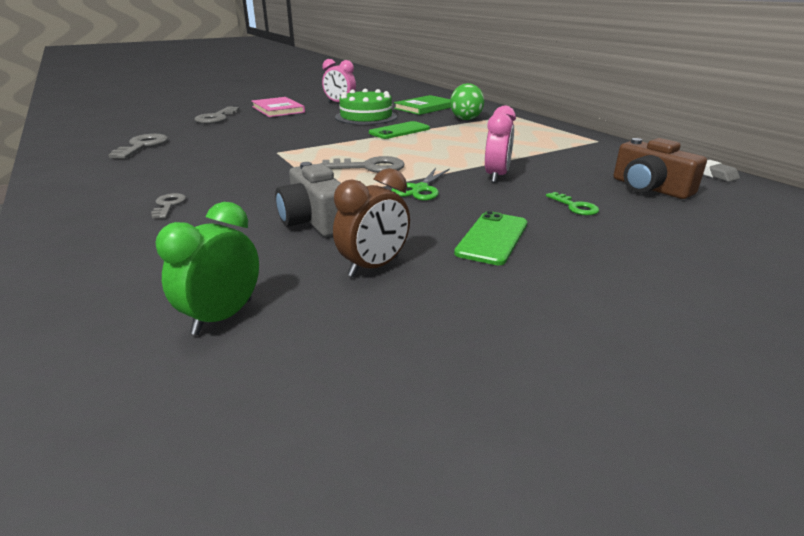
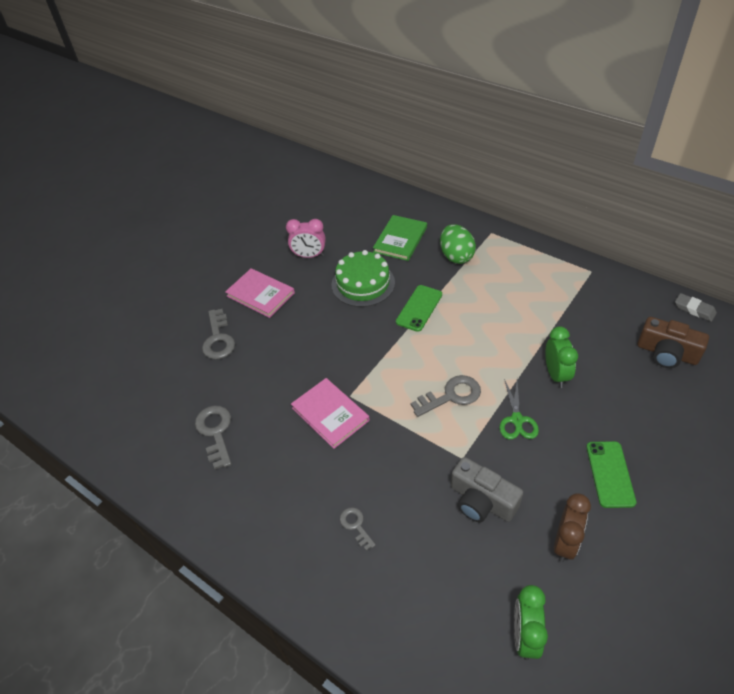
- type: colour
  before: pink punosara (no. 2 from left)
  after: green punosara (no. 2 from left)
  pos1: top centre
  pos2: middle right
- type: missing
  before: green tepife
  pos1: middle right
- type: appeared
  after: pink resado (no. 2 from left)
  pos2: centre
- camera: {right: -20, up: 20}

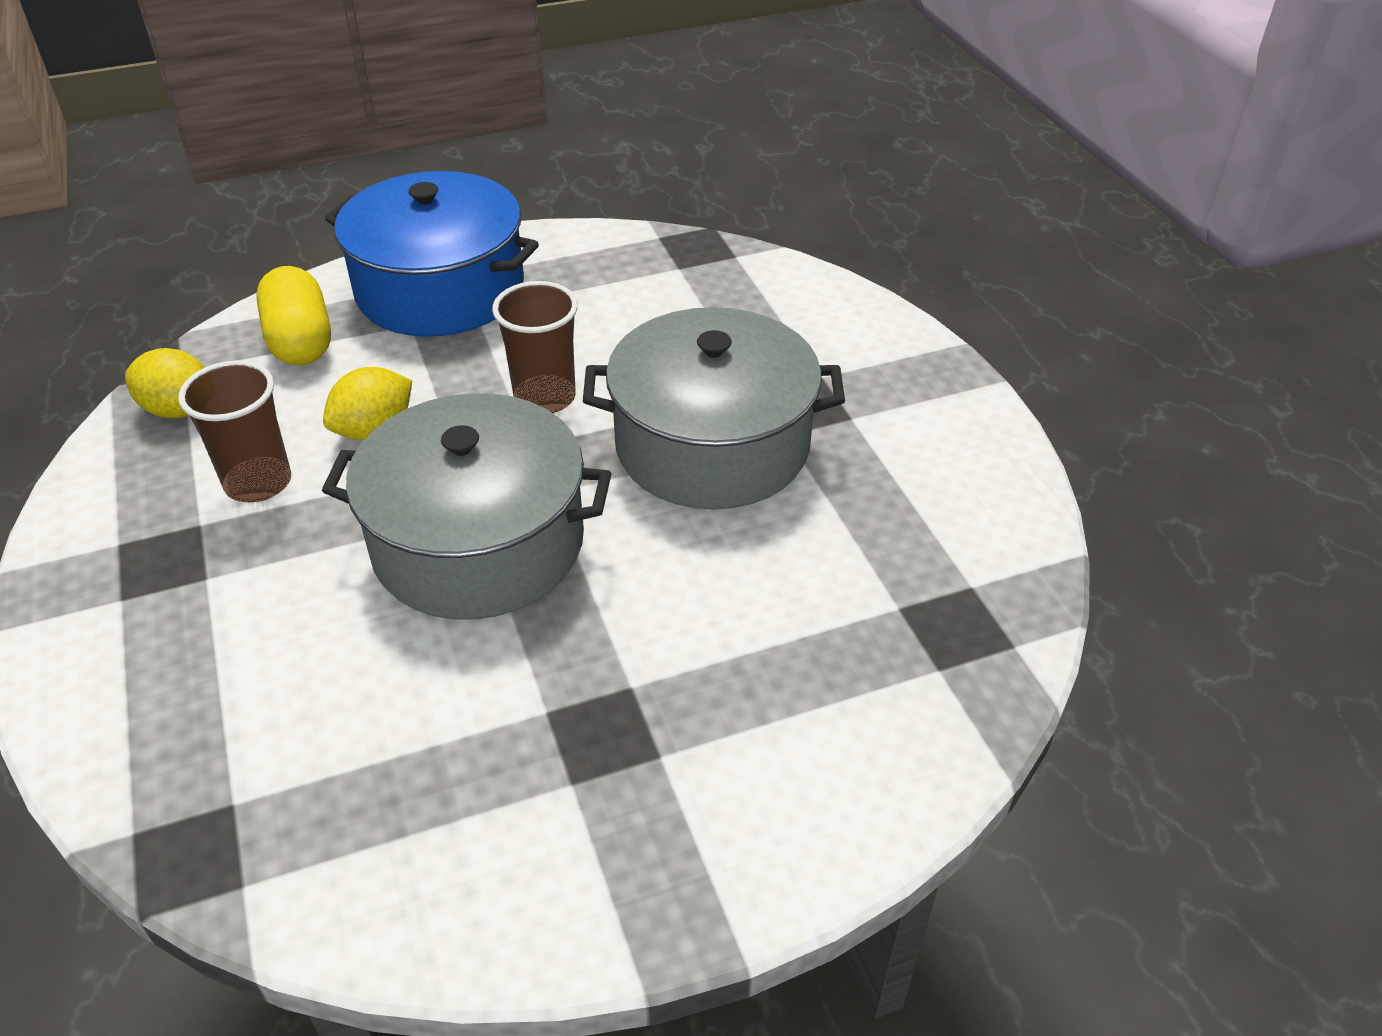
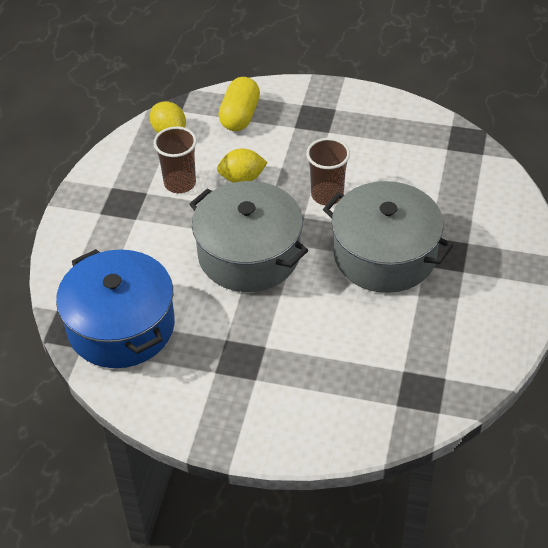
- type: relocated
  before: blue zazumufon
  pos1: top left
  pos2: middle left
- camera: {right: 35, up: 5}

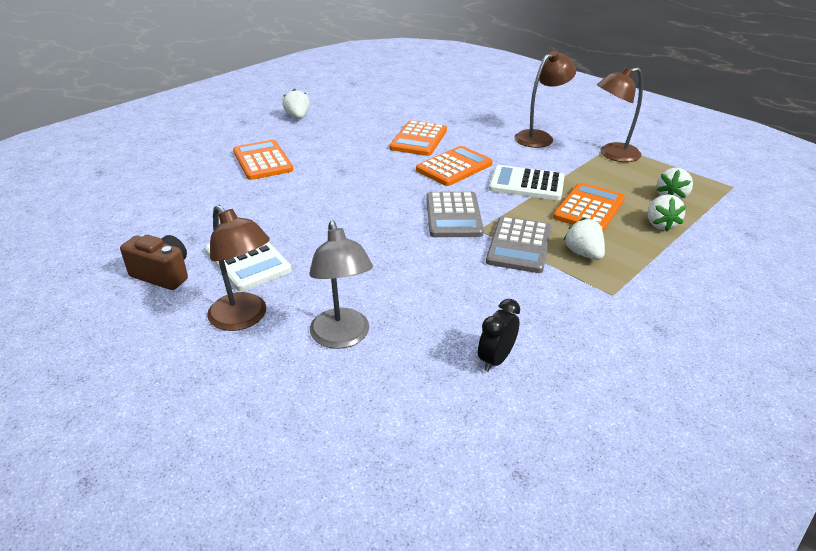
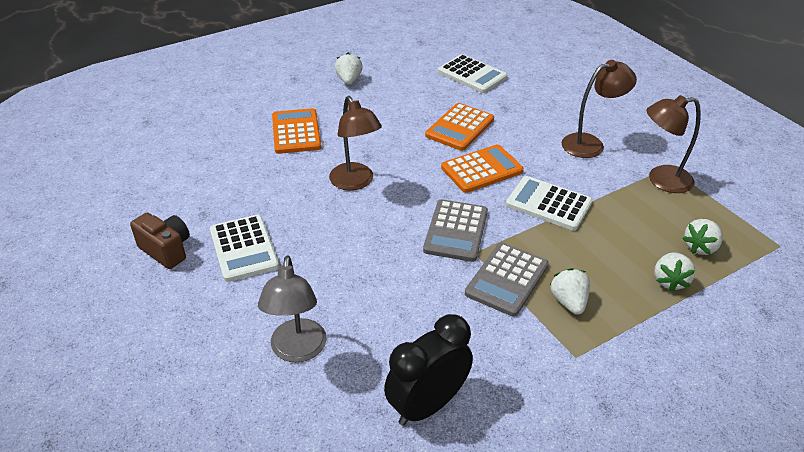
- type: relocated
  before: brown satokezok (no. 1 from left)
  pos1: middle left
  pos2: top centre
- type: size
  before: black punosara
  pos1: centre
  pos2: bottom centre
  scale: 1.75
- type: missing
  before: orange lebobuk (no. 4 from left)
  pos1: middle right
- type: appeared
  after: white lebobuk (no. 2 from left)
  pos2: top centre
- camera: {right: 15, up: 5}

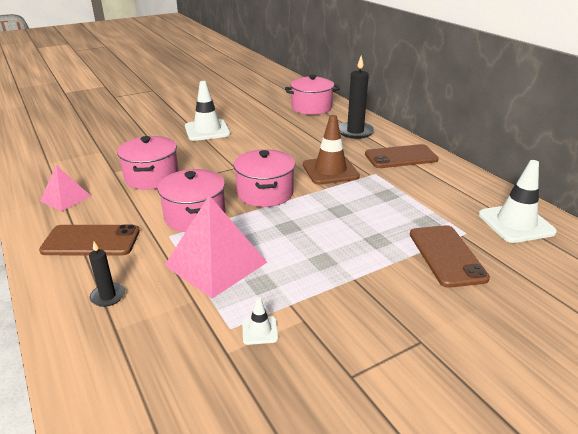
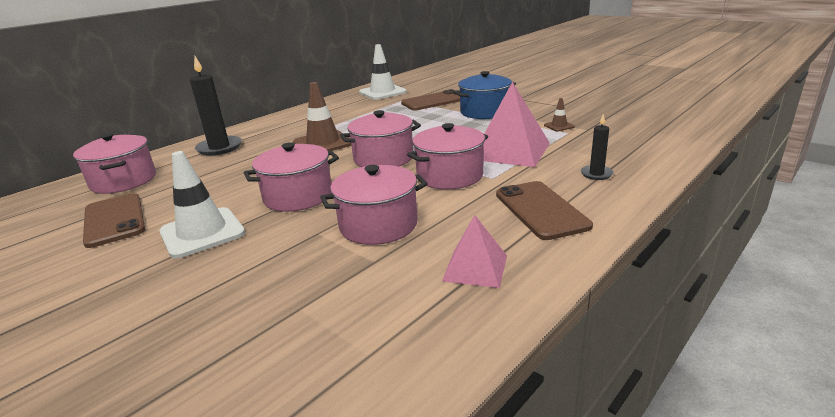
- type: colour
  before: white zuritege (no. 2 from left)
  after: brown zuritege (no. 2 from left)
  pos1: bottom centre
  pos2: top right
- type: relocated
  before: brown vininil (no. 2 from left in the first image)
  after: brown vininil (no. 1 from left)
  pos1: middle right
  pos2: middle left
- type: appeared
  after: pink zazumufon (no. 2 from left)
  pos2: centre
- type: appeared
  after: blue zazumufon
  pos2: top centre
- camera: {right: -105, up: -5}

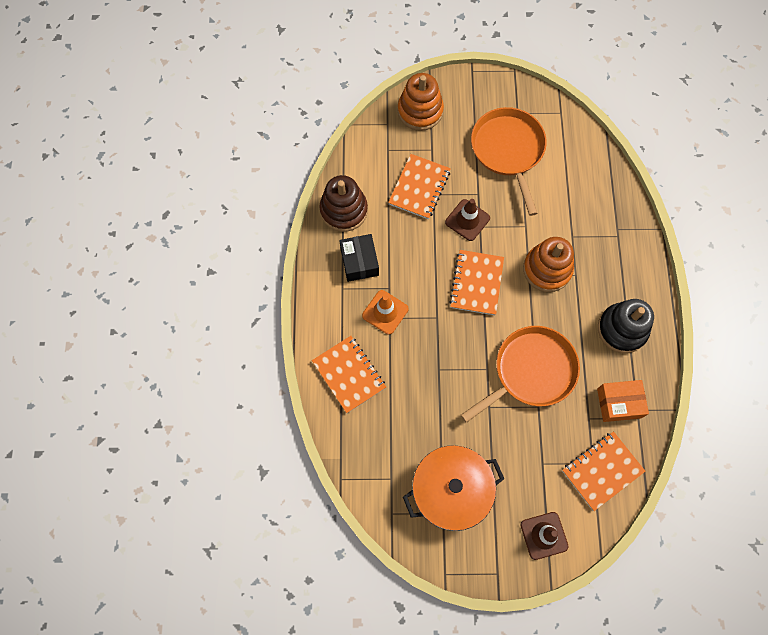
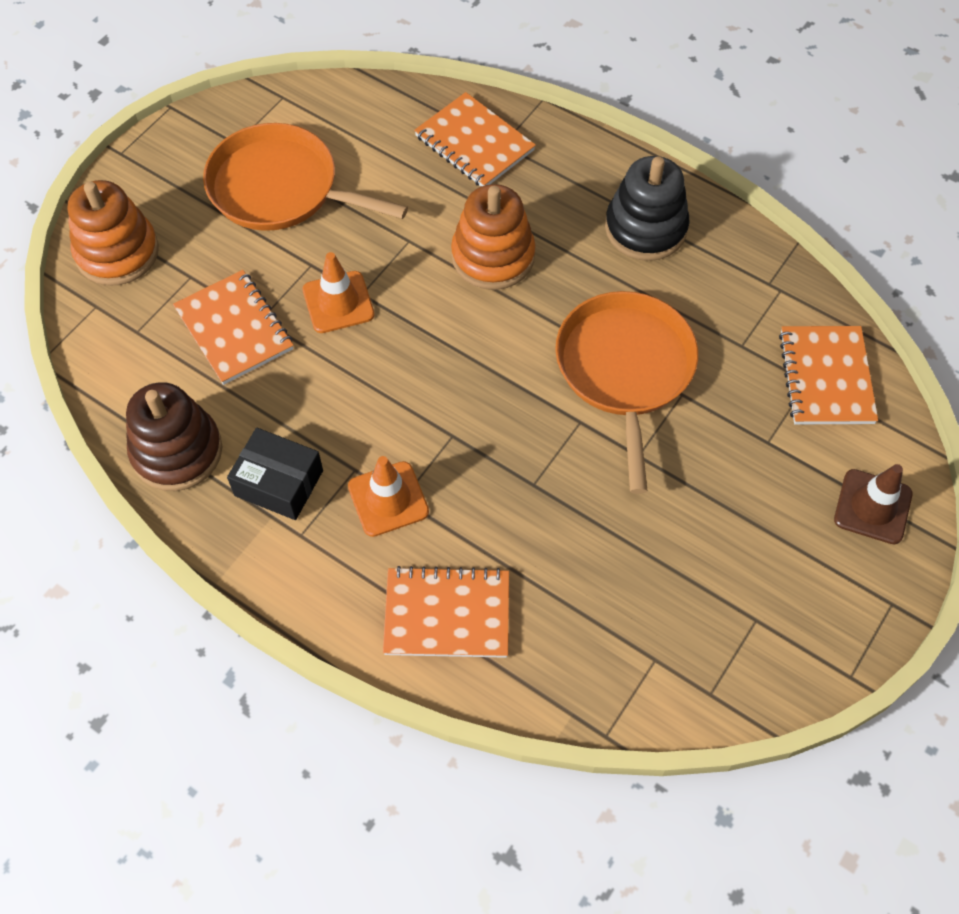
- type: missing
  before: orange zazumufon
  pos1: bottom centre
- type: colour
  before: brown zuritege (no. 1 from left)
  after: orange zuritege (no. 1 from left)
  pos1: centre
  pos2: top centre
- type: relocated
  before: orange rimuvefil (no. 3 from left)
  pos1: centre
  pos2: top centre
- type: missing
  before: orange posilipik
  pos1: middle right
- camera: {right: -55, up: -10}

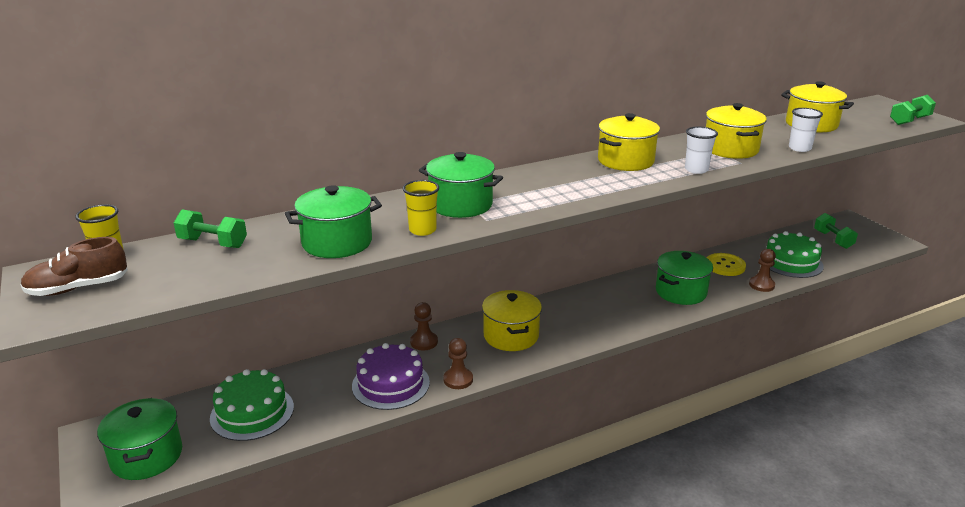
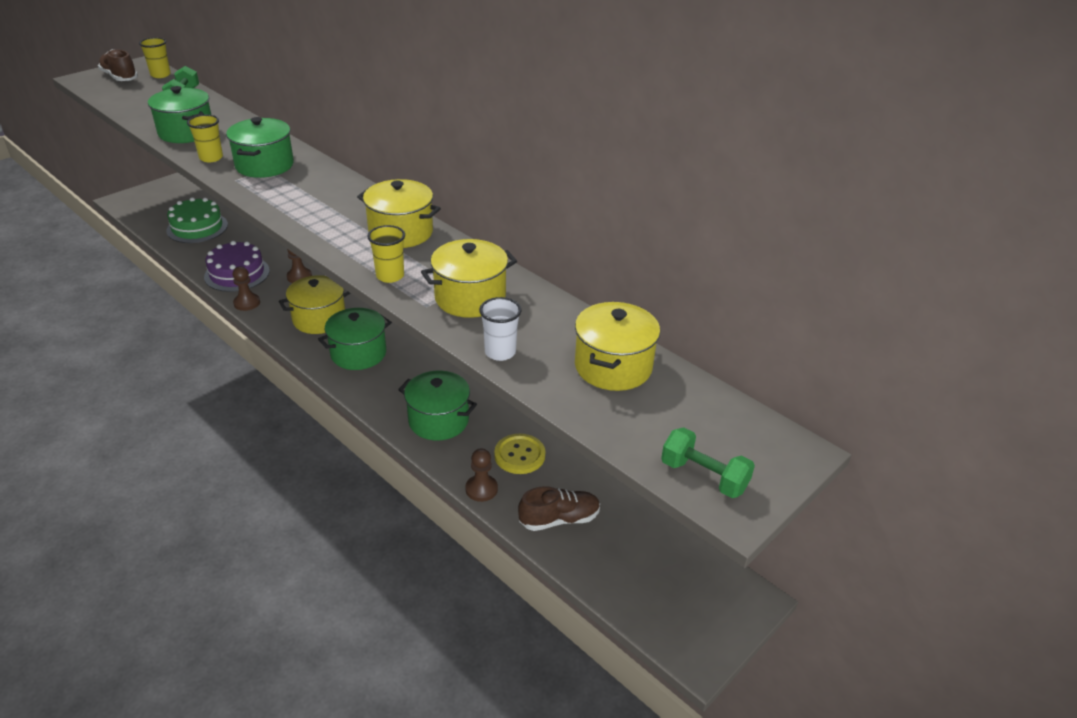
- type: relocated
  before: green zazumufon (no. 1 from left in the first image)
  after: green zazumufon (no. 3 from left)
  pos1: bottom left
  pos2: middle left
- type: colour
  before: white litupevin (no. 1 from left)
  after: yellow litupevin (no. 3 from left)
  pos1: top right
  pos2: centre
- type: exchanged
  before: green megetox (no. 2 from left)
  after: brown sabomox (no. 2 from left)
  pos1: middle right
  pos2: bottom centre
- type: missing
  before: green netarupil (no. 2 from left)
  pos1: middle right
- camera: {right: 70, up: 10}

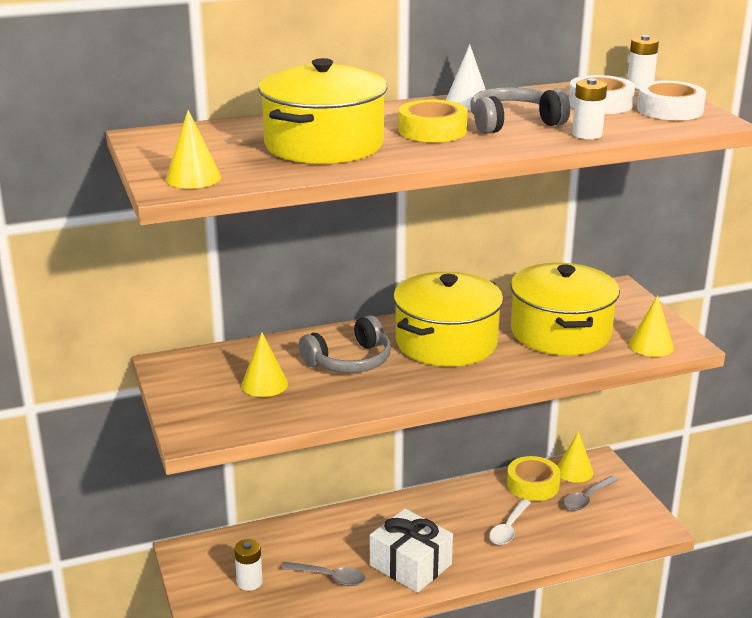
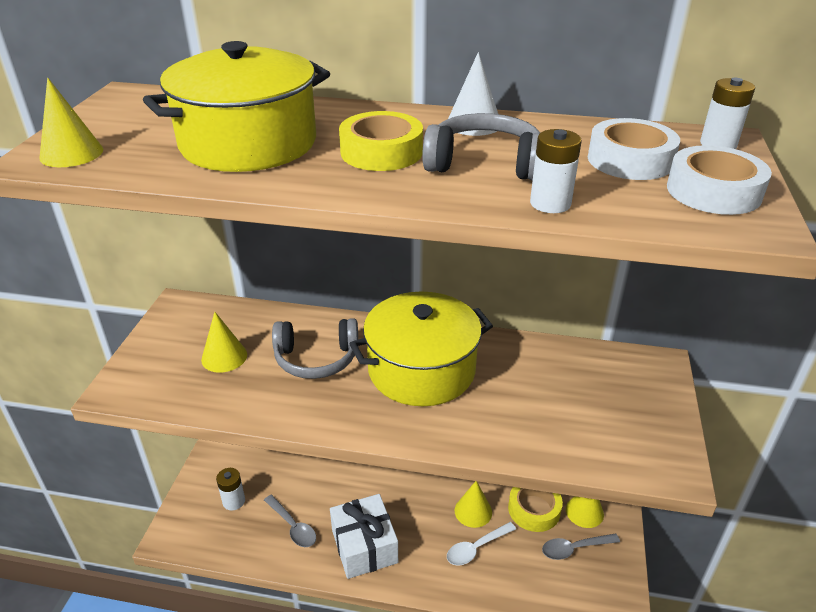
- type: missing
  before: yellow zazumufon (no. 3 from left)
  pos1: middle right
- type: relocated
  before: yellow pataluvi (no. 4 from left in the first image)
  after: yellow pataluvi (no. 3 from left)
  pos1: middle right
  pos2: bottom centre
- camera: {right: 30, up: 10}

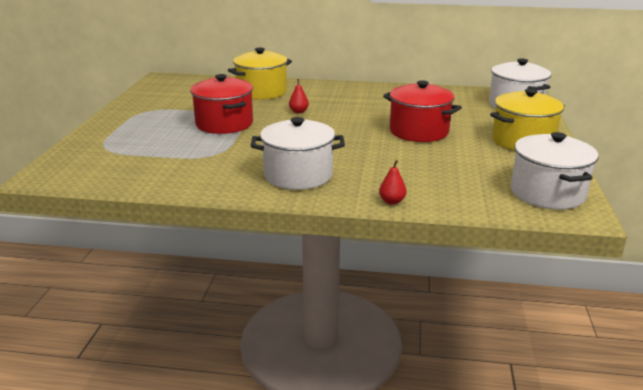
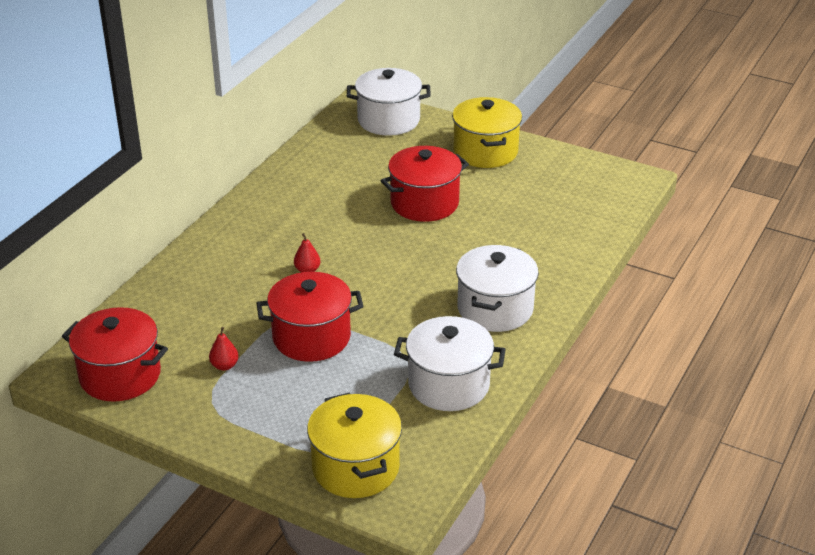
- type: relocated
  before: yellow zazumufon (no. 1 from left)
  pos1: top centre
  pos2: bottom centre
- type: relocated
  before: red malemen (no. 2 from left in the first image)
  after: red malemen (no. 1 from left)
  pos1: centre
  pos2: middle left
- type: relocated
  before: white zazumufon (no. 3 from left in the first image)
  after: white zazumufon (no. 2 from left)
  pos1: middle right
  pos2: centre
- type: appeared
  after: red zazumufon (no. 1 from left)
  pos2: middle left
- camera: {right: -70, up: 10}

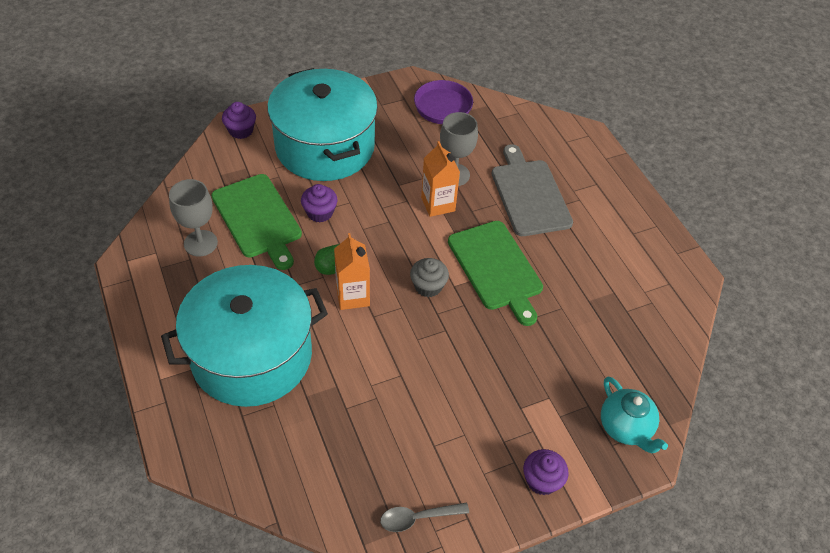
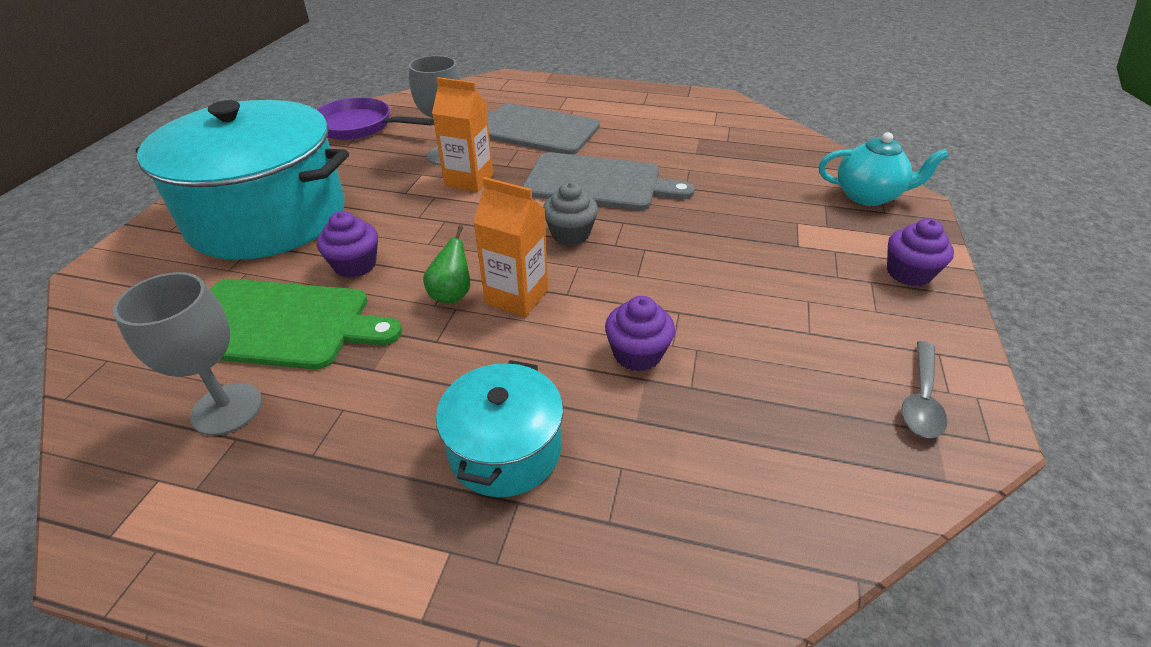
- type: size
  before: turquoise zazumufon (no. 1 from left in the first image)
  pos1: middle left
  pos2: centre
  scale: 0.49
- type: relocated
  before: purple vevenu (no. 1 from left in the first image)
  after: purple vevenu (no. 2 from left)
  pos1: top left
  pos2: centre
- type: colour
  before: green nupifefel (no. 2 from left)
  after: grey nupifefel (no. 2 from left)
  pos1: centre
  pos2: top centre
- camera: {right: -50, up: -10}

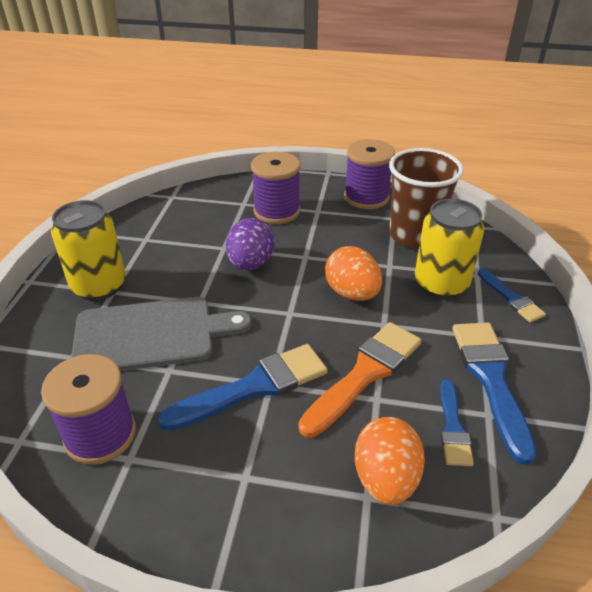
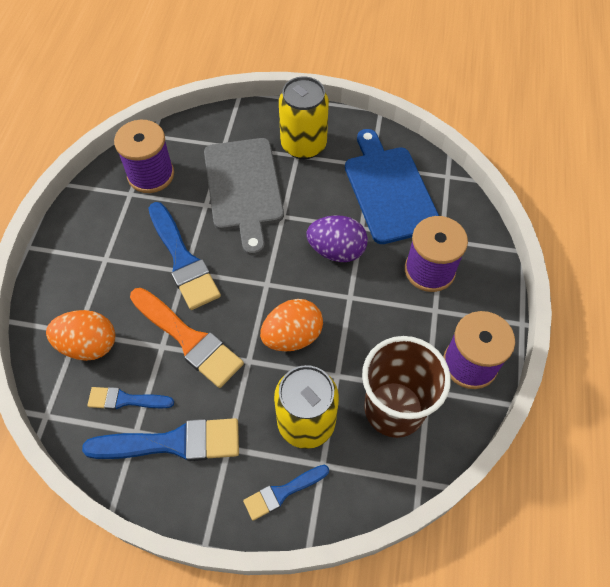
- type: appeared
  after: blue nupifefel
  pos2: top centre
- camera: {right: 90, up: 20}

